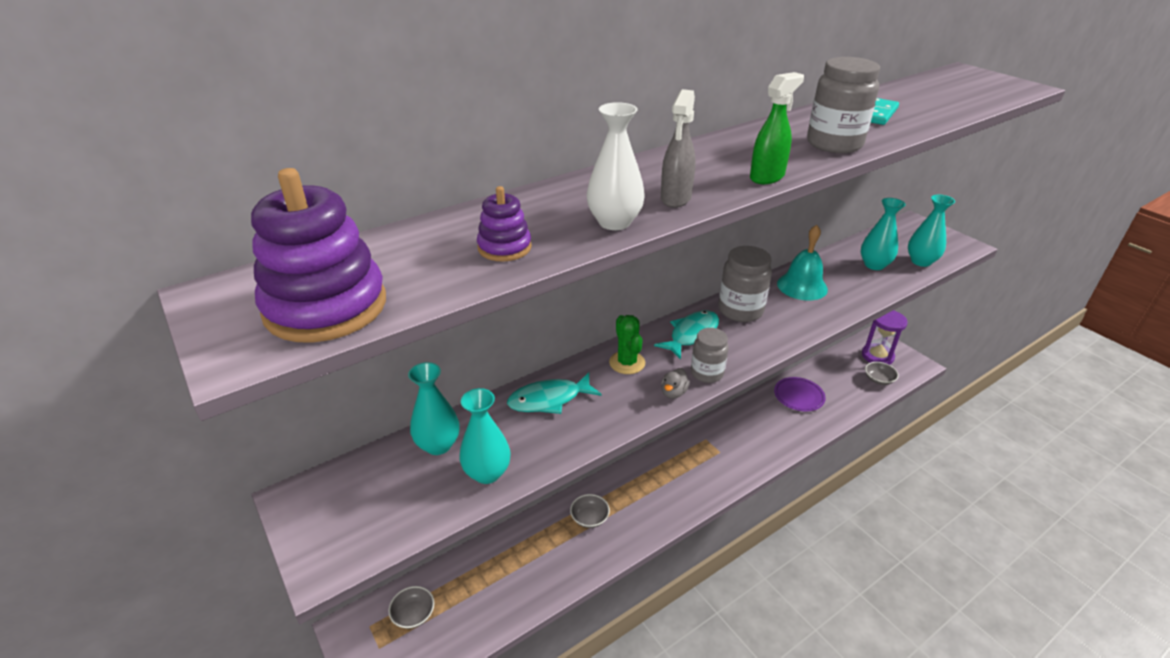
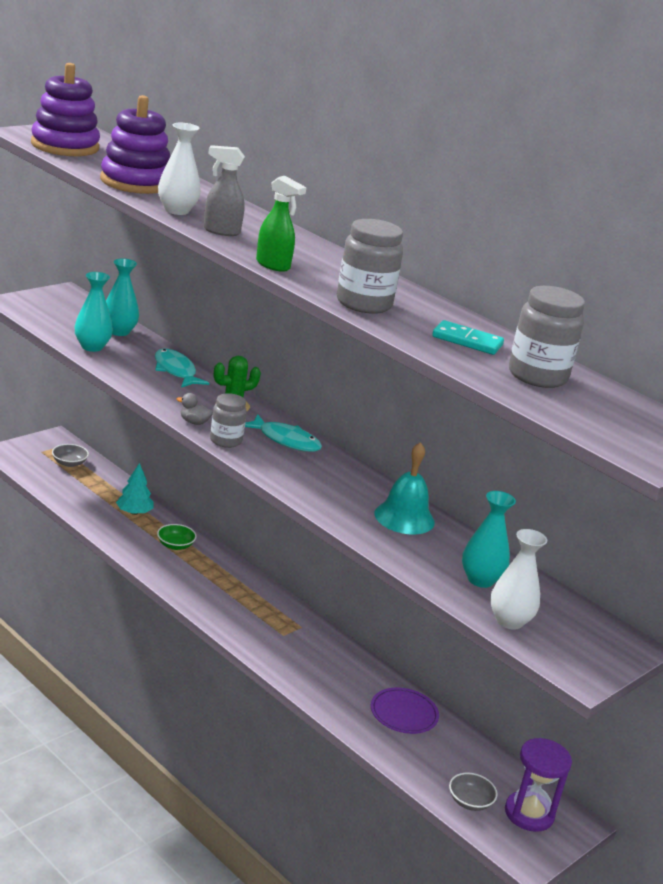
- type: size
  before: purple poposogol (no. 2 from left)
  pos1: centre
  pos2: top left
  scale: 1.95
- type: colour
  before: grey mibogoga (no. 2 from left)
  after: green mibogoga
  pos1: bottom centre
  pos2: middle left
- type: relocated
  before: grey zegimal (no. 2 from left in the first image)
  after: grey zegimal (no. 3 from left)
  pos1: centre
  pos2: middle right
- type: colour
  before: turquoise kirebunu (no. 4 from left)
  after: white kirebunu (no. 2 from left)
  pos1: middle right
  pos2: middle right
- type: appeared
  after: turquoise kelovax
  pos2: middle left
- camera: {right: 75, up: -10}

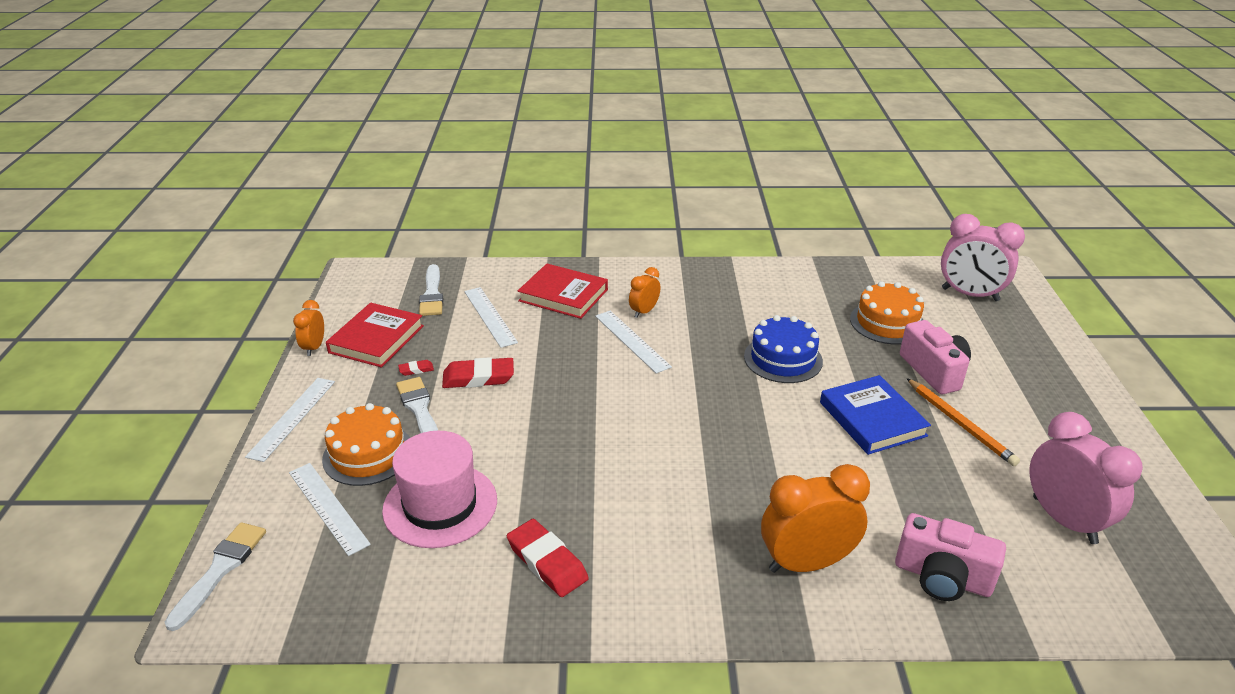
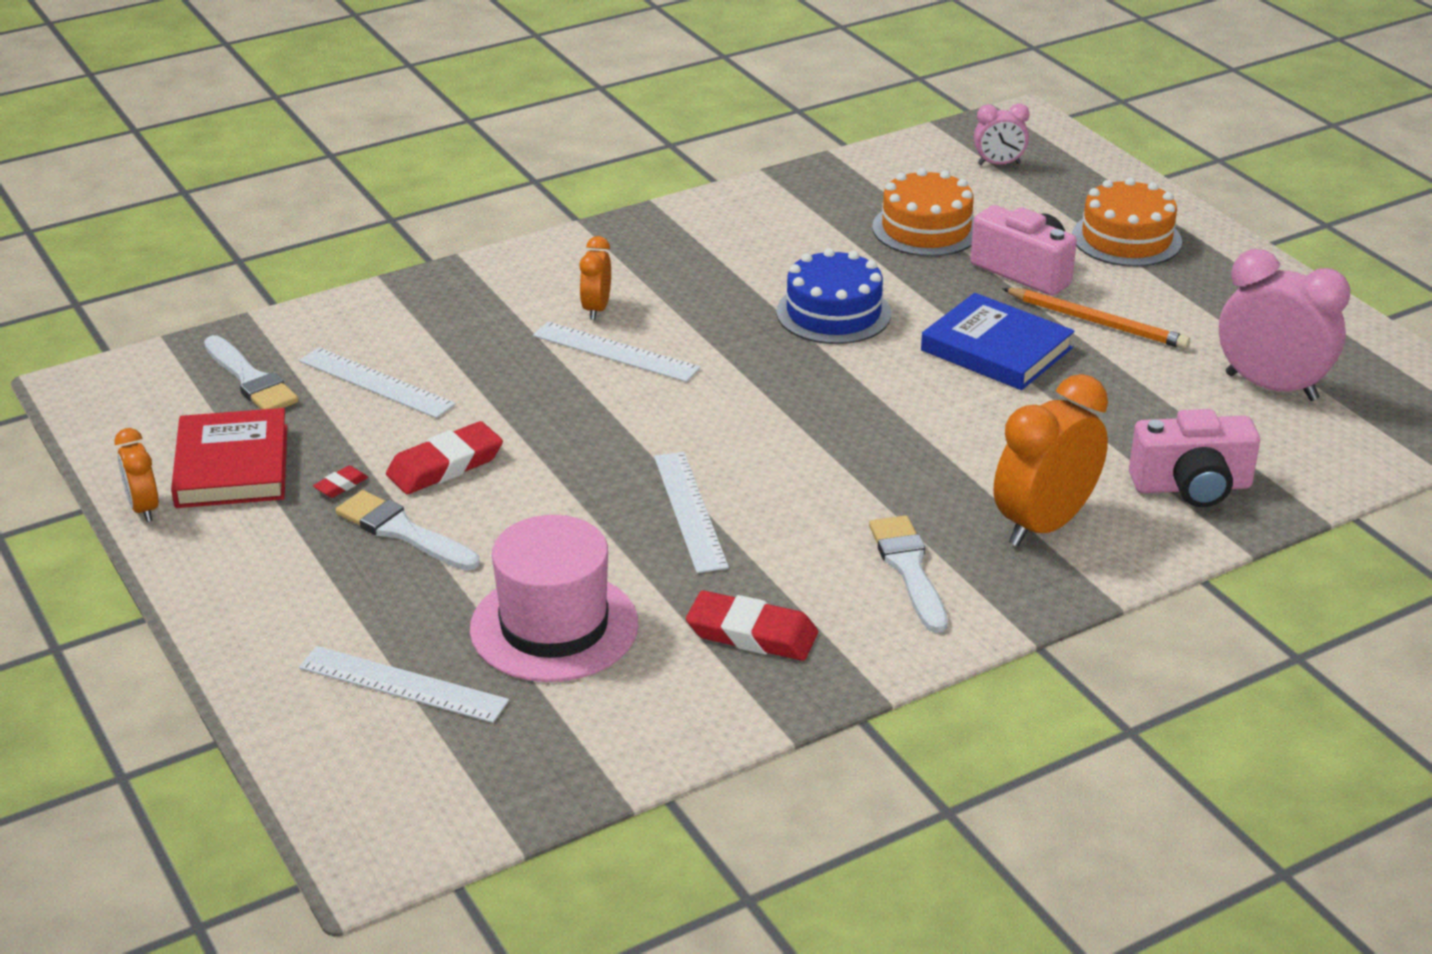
- type: relocated
  before: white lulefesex (no. 1 from left in the first image)
  after: white lulefesex (no. 3 from left)
  pos1: bottom left
  pos2: centre
- type: relocated
  before: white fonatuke (no. 1 from left in the first image)
  after: white fonatuke (no. 4 from left)
  pos1: middle left
  pos2: centre
- type: relocated
  before: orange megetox (no. 1 from left in the first image)
  after: orange megetox (no. 2 from left)
  pos1: middle left
  pos2: top right
- type: missing
  before: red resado (no. 2 from left)
  pos1: centre
- type: size
  before: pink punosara (no. 1 from left)
  pos1: middle right
  pos2: top right
  scale: 0.53
- camera: {right: -30, up: 0}

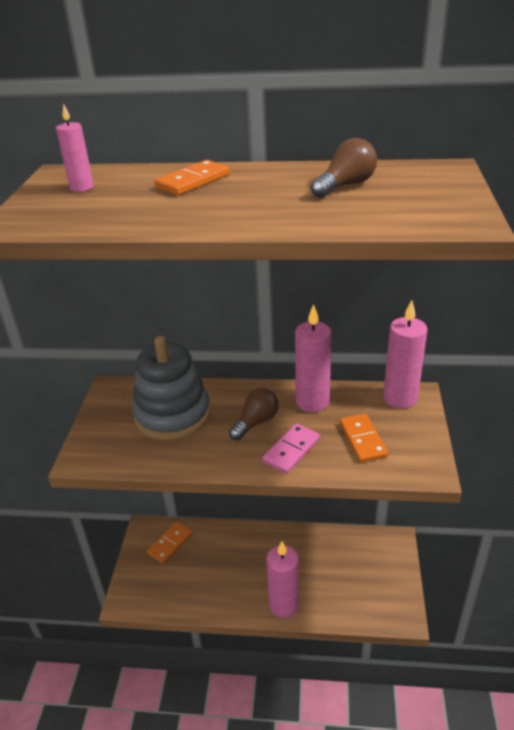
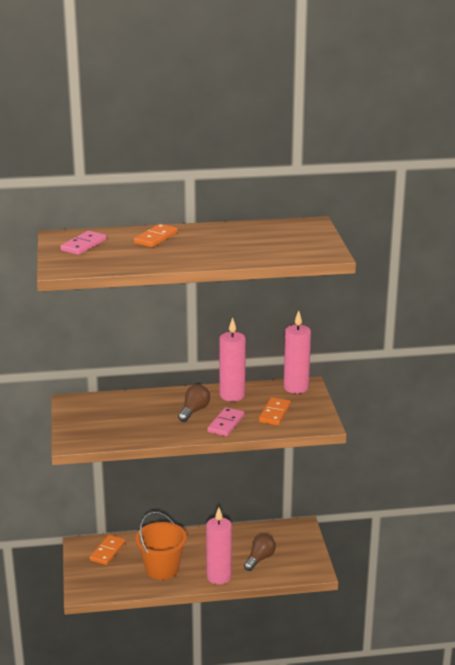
- type: exchanged
  before: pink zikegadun (no. 1 from left)
  after: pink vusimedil (no. 1 from left)
  pos1: top left
  pos2: middle left
- type: missing
  before: grey poposogol
  pos1: middle left
- type: relocated
  before: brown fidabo (no. 2 from left)
  pos1: top right
  pos2: bottom centre
- type: spun
  before: orange vusimedil (no. 3 from left)
  pos1: middle right
  pos2: centre
  turn: 45
- type: appeared
  after: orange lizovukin
  pos2: bottom centre
- camera: {right: -15, up: -10}

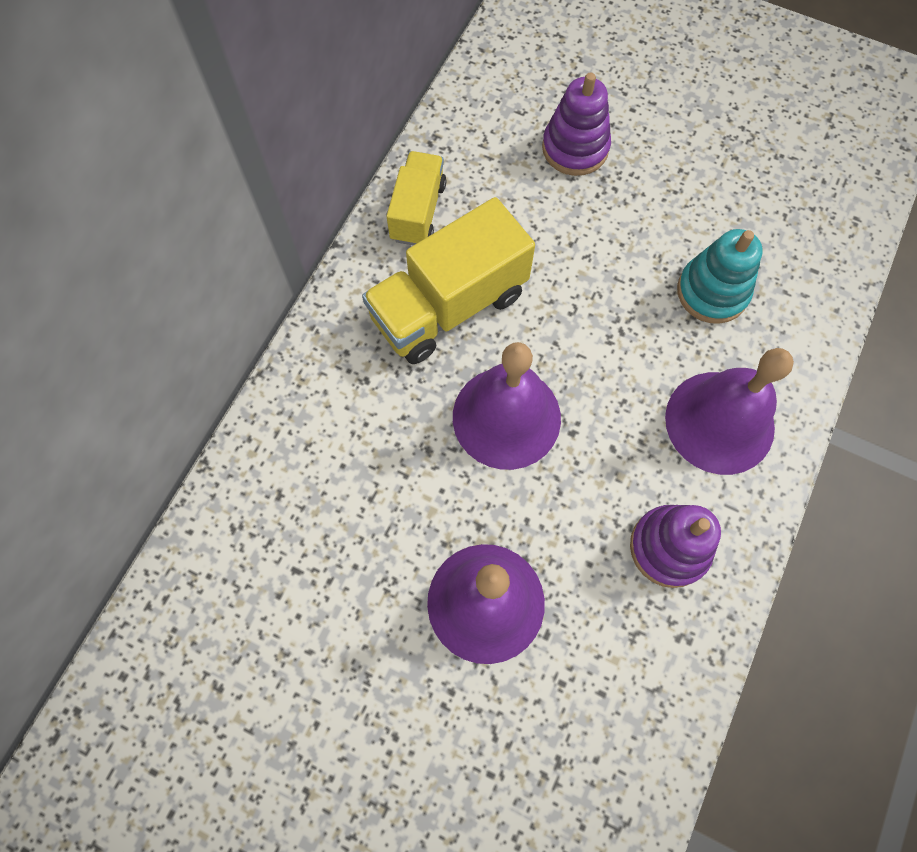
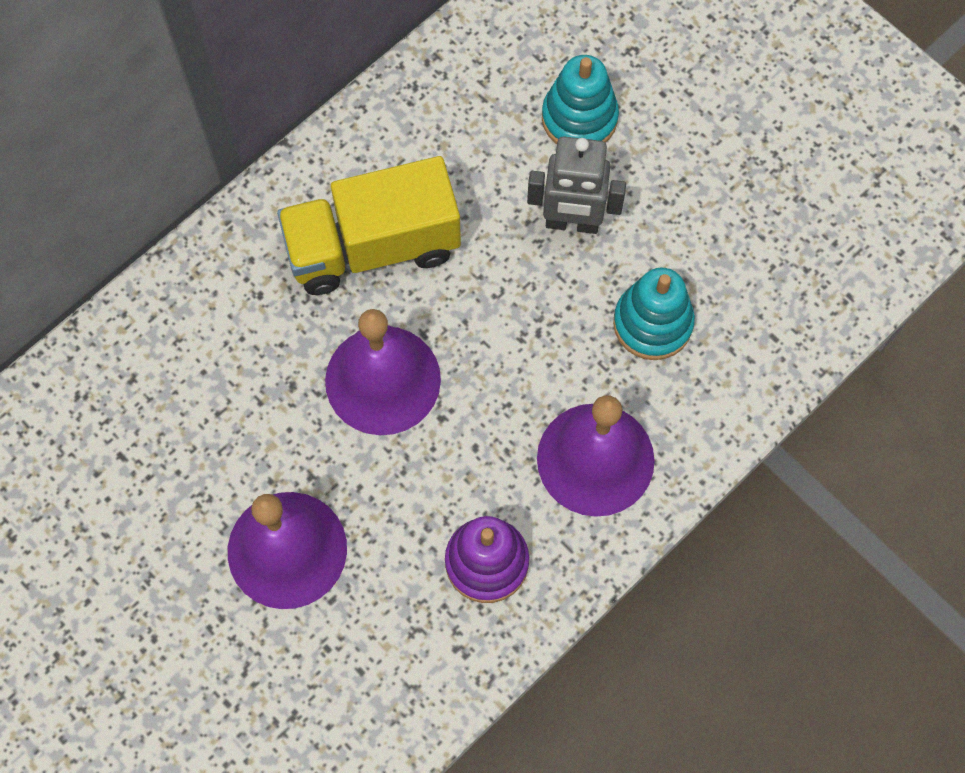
- type: missing
  before: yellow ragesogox (no. 1 from left)
  pos1: top centre
- type: colour
  before: purple poposogol (no. 1 from left)
  after: turquoise poposogol (no. 1 from left)
  pos1: top centre
  pos2: top centre
- type: appeared
  after: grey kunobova
  pos2: top centre
- camera: {right: 20, up: 0}

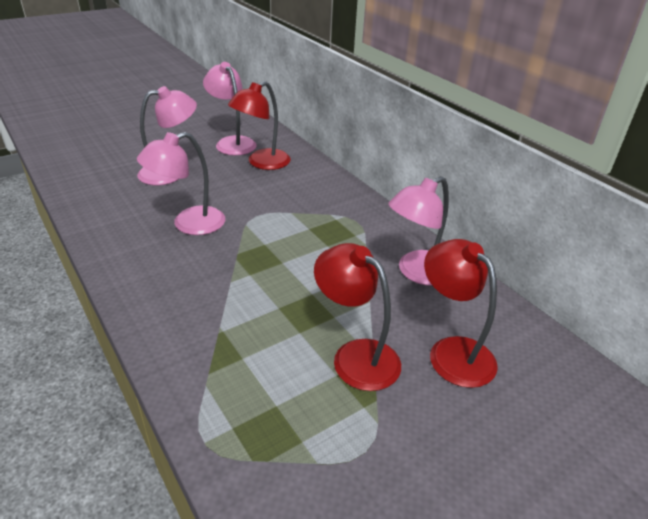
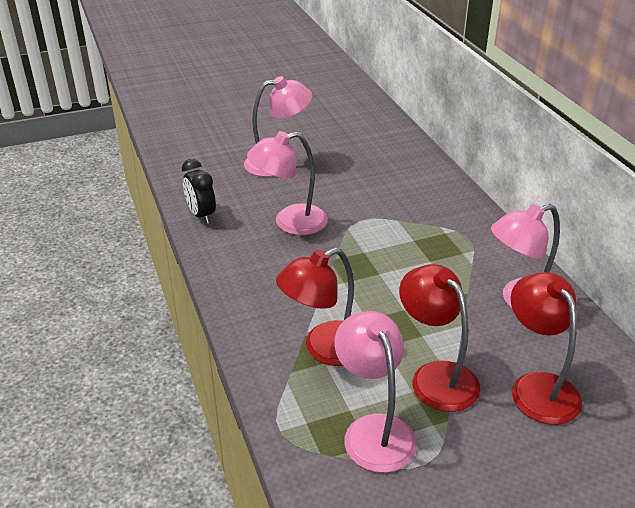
- type: relocated
  before: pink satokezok (no. 3 from left)
  pos1: top centre
  pos2: bottom centre
- type: relocated
  before: red satokezok (no. 1 from left)
  pos1: top centre
  pos2: centre
- type: appeared
  after: black punosara
  pos2: middle left
- camera: {right: 15, up: 0}

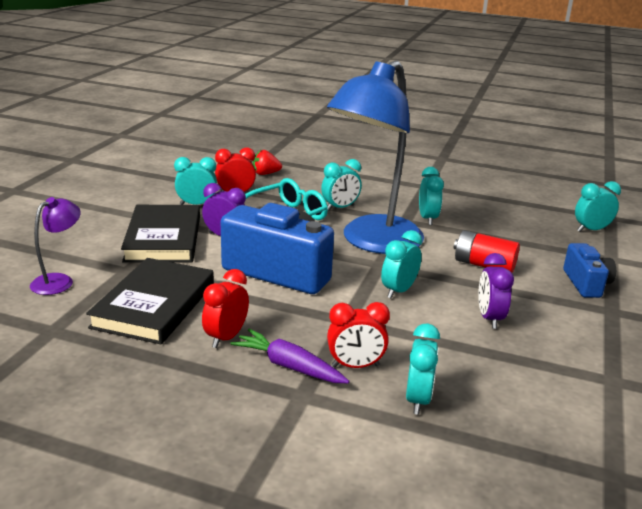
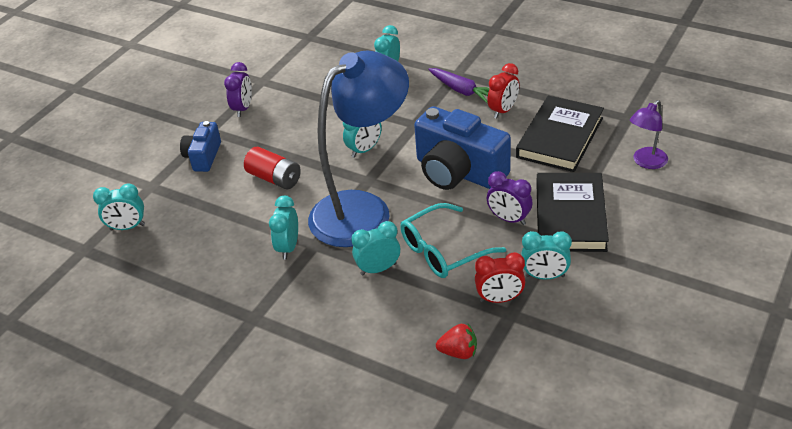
- type: missing
  before: red punosara (no. 3 from left)
  pos1: centre
- type: relocated
  before: purple punosara (no. 2 from left in the first image)
  after: purple punosara (no. 1 from left)
  pos1: middle right
  pos2: top left
- camera: {right: -165, up: 15}

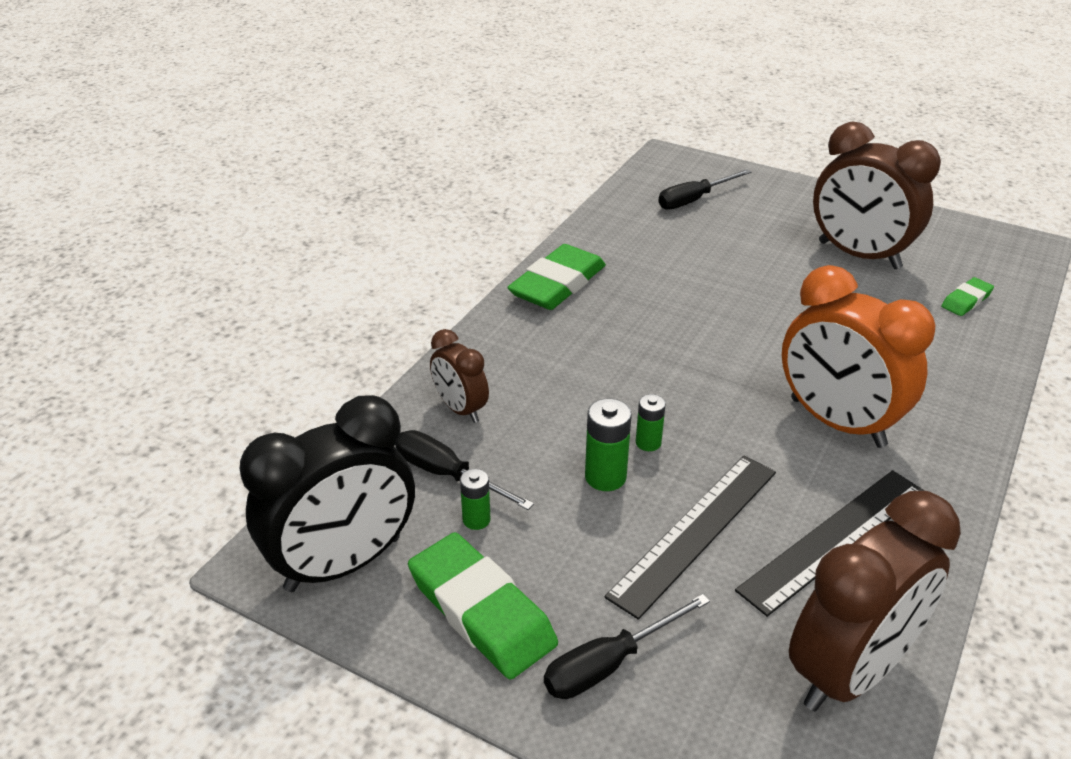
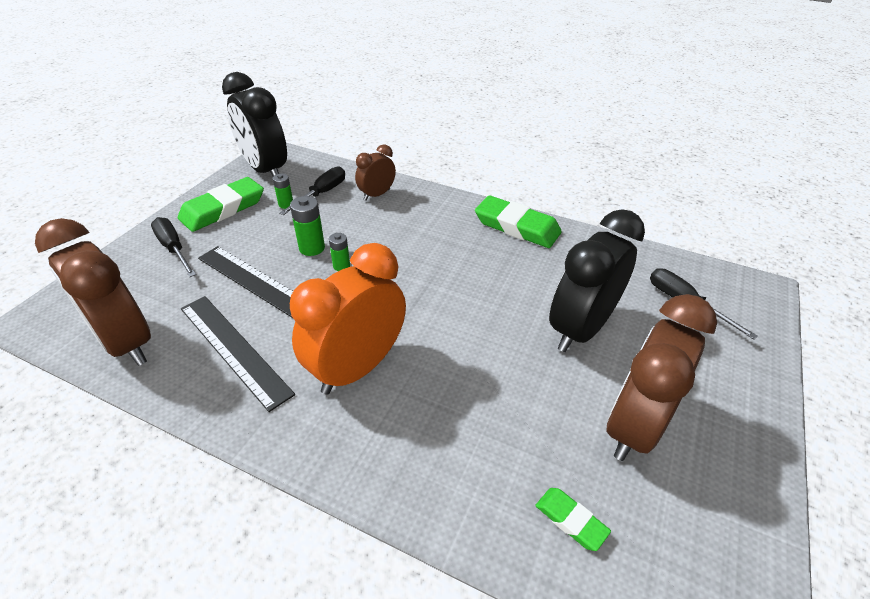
- type: appeared
  after: black punosara (no. 2 from left)
  pos2: middle right
- camera: {right: 85, up: 5}

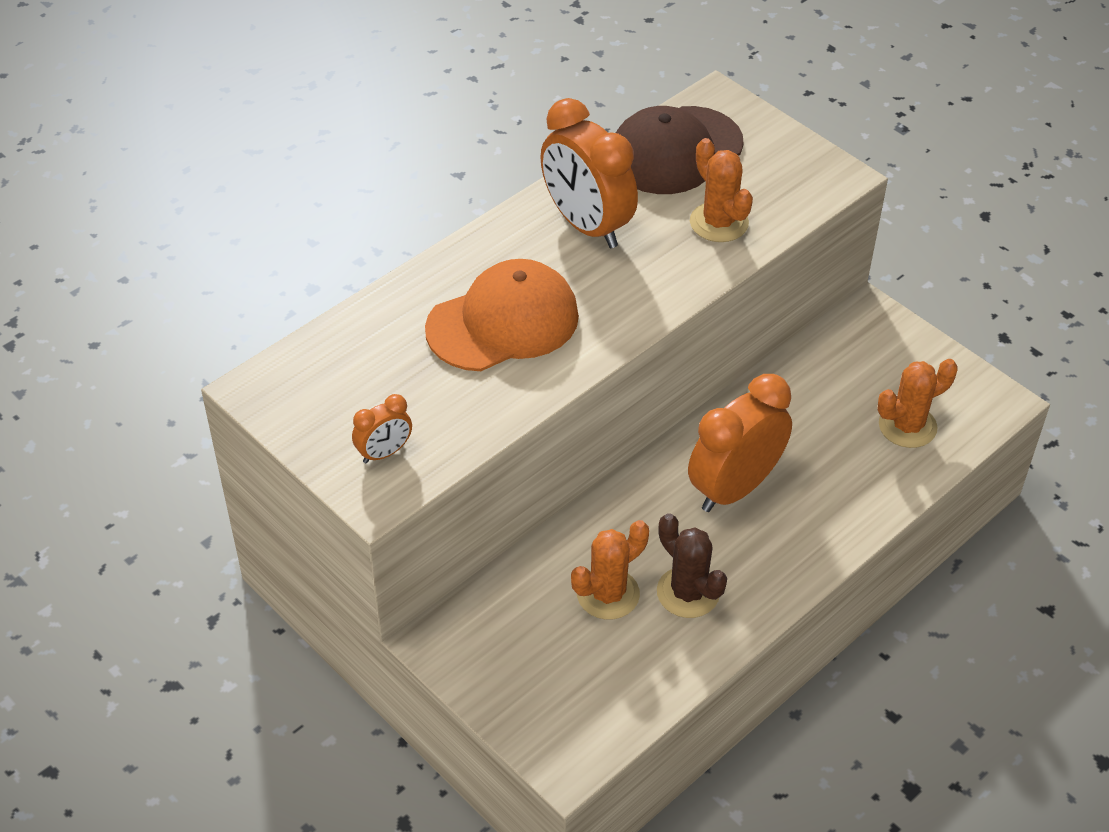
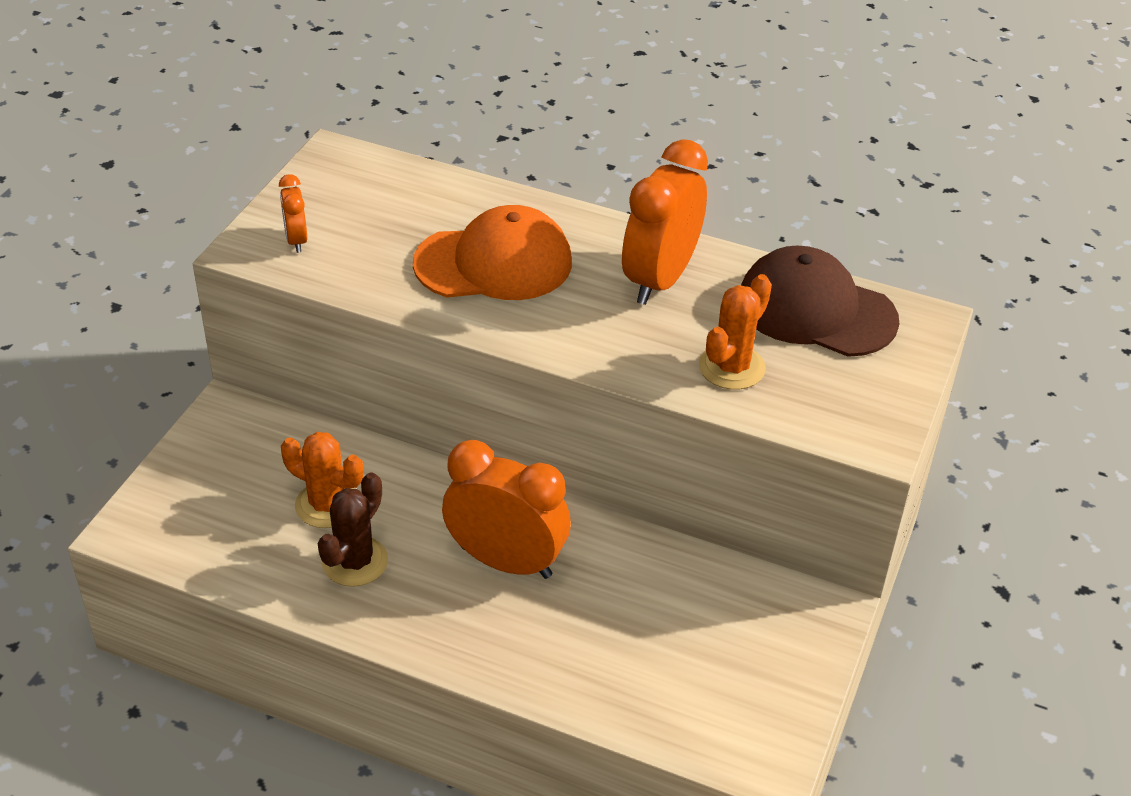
- type: spun
  before: orange punosara (no. 1 from left)
  pos1: centre
  pos2: top left
  turn: 45
- type: spun
  before: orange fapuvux
  pos1: centre
  pos2: top centre
  turn: -45
- type: missing
  before: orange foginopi (no. 3 from left)
  pos1: middle right
- camera: {right: 65, up: -5}

